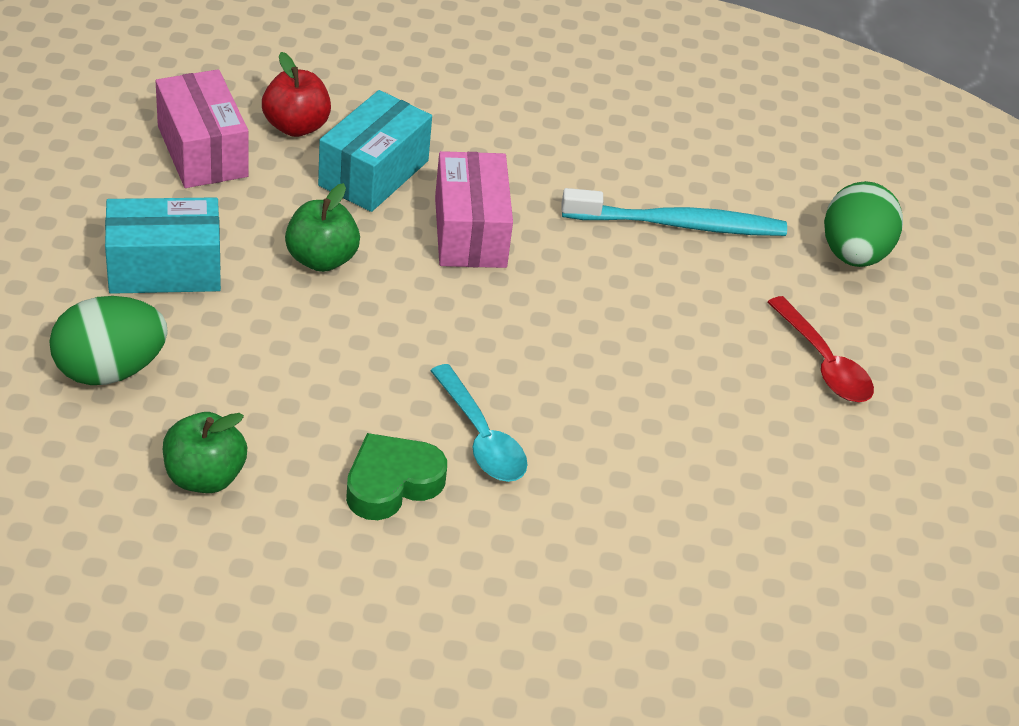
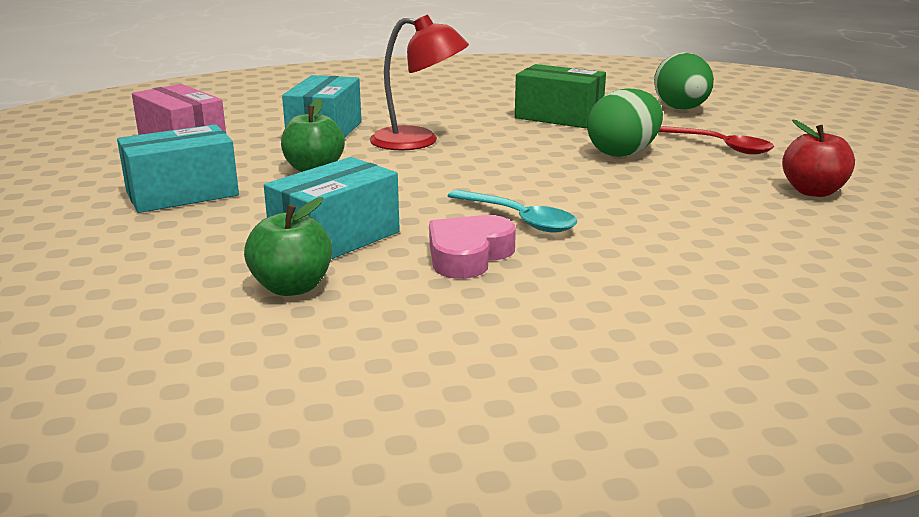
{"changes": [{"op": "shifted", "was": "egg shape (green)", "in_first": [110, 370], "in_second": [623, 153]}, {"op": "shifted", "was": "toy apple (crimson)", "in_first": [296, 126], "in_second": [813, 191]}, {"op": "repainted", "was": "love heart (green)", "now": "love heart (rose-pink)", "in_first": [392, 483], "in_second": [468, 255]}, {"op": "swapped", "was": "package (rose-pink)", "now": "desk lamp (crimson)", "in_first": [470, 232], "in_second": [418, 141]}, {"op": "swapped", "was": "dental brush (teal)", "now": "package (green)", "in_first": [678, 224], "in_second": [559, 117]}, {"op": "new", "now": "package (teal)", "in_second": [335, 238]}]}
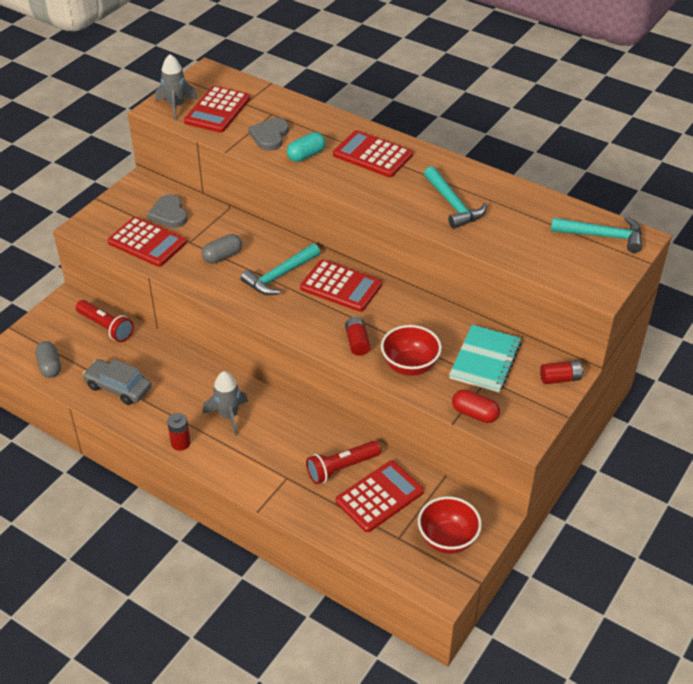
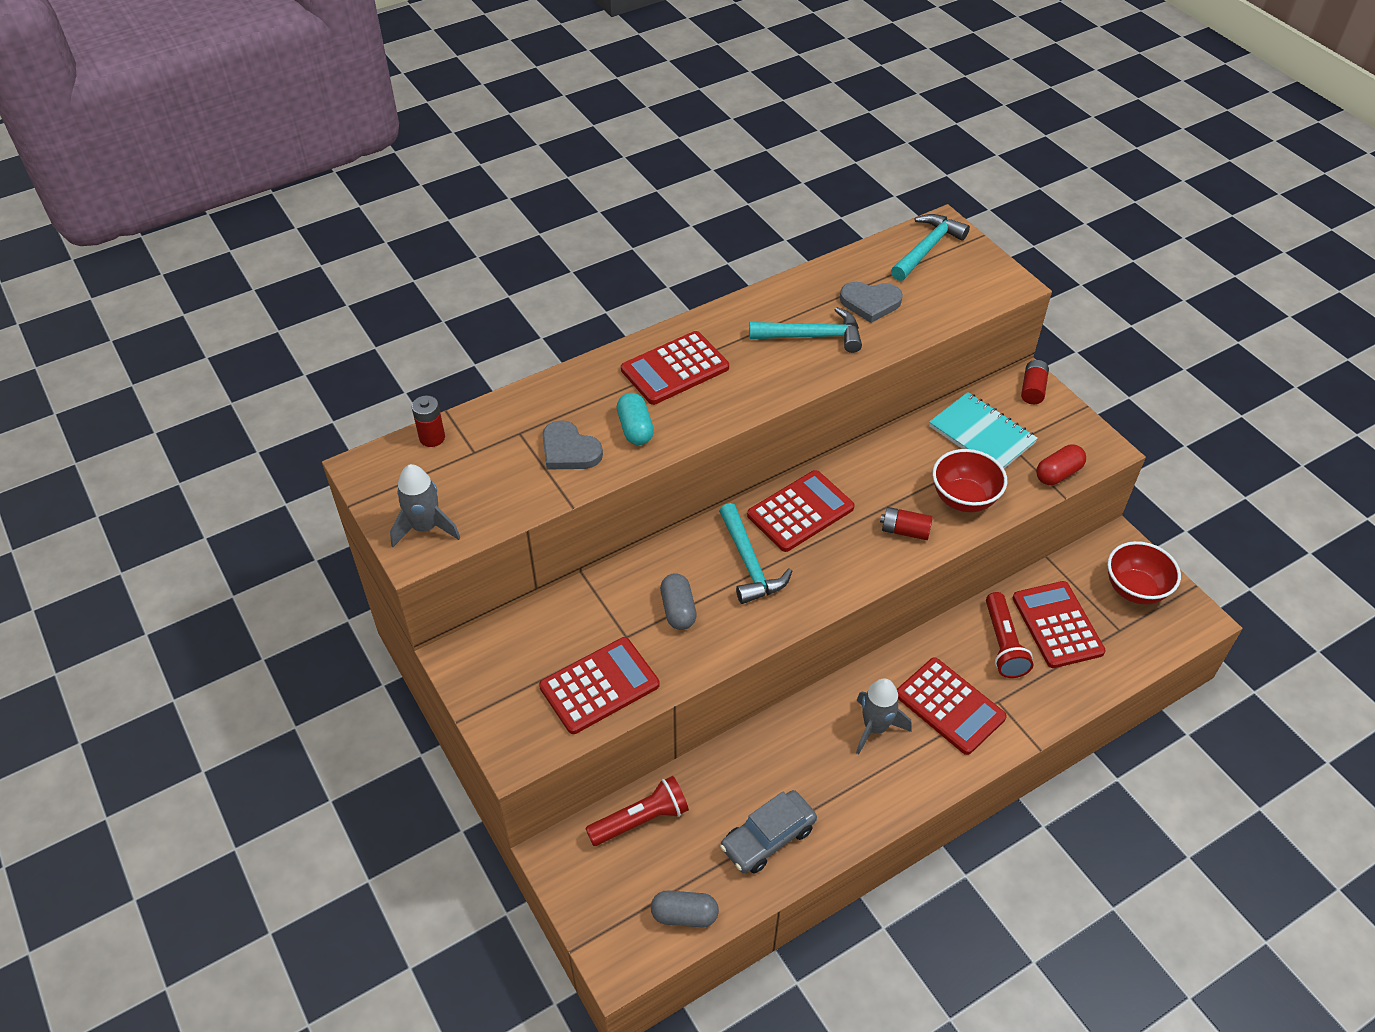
{"changes": [{"op": "shifted", "was": "love heart (gray)", "in_first": [169, 214], "in_second": [870, 303]}, {"op": "shifted", "was": "battery (crimson)", "in_first": [180, 443], "in_second": [432, 438]}, {"op": "shifted", "was": "adding machine (crimson)", "in_first": [217, 110], "in_second": [949, 706]}]}
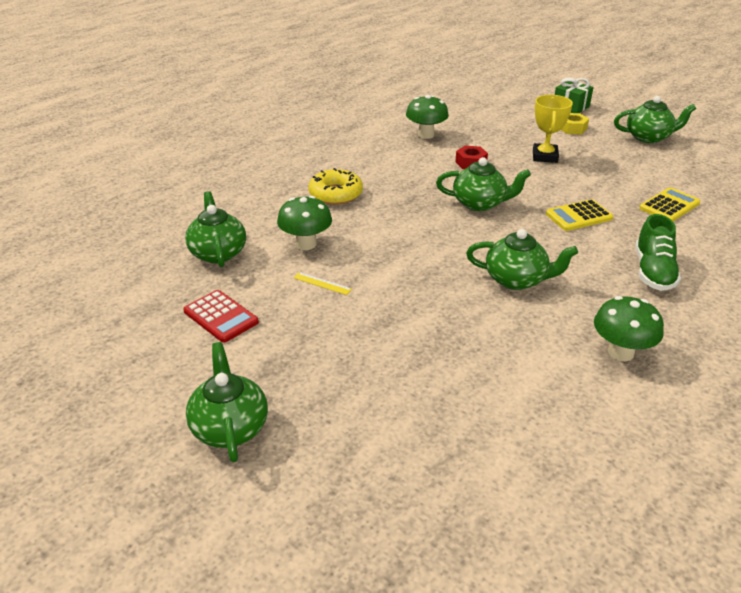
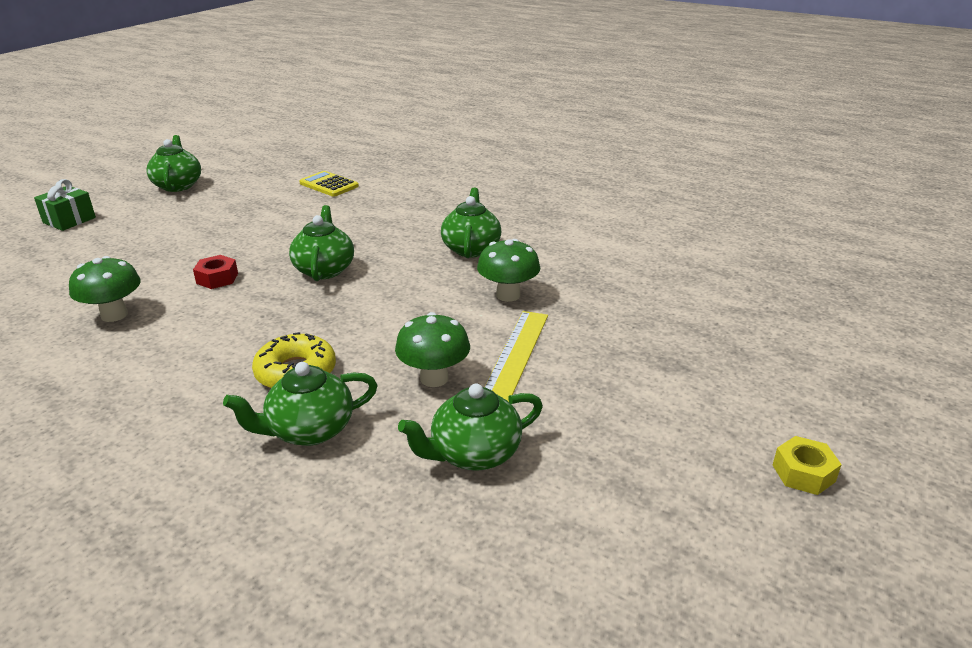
{"changes": [{"op": "gone", "was": "adding machine (crimson)", "in_first": [221, 317]}, {"op": "shifted", "was": "tea pot (green)", "in_first": [230, 427], "in_second": [309, 430]}, {"op": "scaled", "was": "measuring stick (bright yellow)", "in_first": [322, 283], "in_second": [516, 354], "ratio": 2.12}, {"op": "gone", "was": "prize cup (bright yellow)", "in_first": [545, 156]}, {"op": "gone", "was": "adding machine (bright yellow)", "in_first": [579, 216]}, {"op": "shifted", "was": "hexagon nut (bright yellow)", "in_first": [572, 128], "in_second": [803, 473]}, {"op": "shifted", "was": "mushroom (green)", "in_first": [620, 352], "in_second": [508, 295]}, {"op": "gone", "was": "sneaker (green)", "in_first": [653, 272]}]}
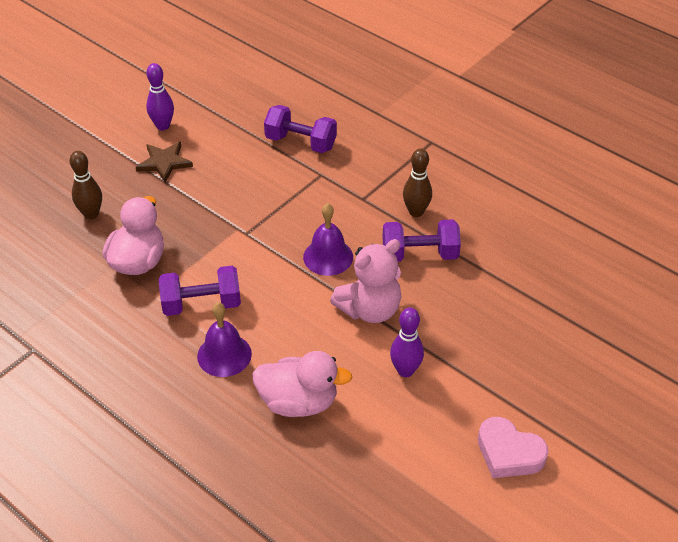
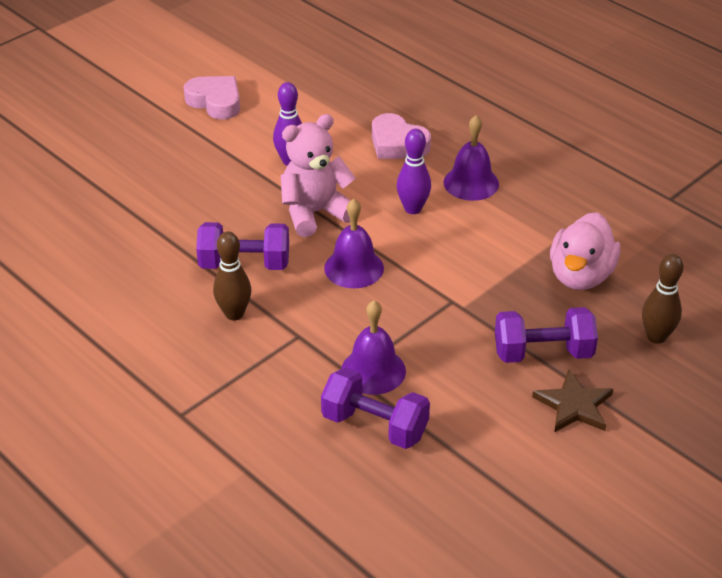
{"changes": [{"op": "shifted", "was": "skittle (royal purple)", "in_first": [163, 126], "in_second": [413, 209]}, {"op": "shifted", "was": "free weight (royal purple)", "in_first": [202, 304], "in_second": [543, 353]}, {"op": "swapped", "was": "toy duck (rose-pink)", "now": "love heart (rose-pink)", "in_first": [298, 402], "in_second": [397, 144]}, {"op": "new", "now": "school bell (royal purple)", "in_second": [373, 370]}]}
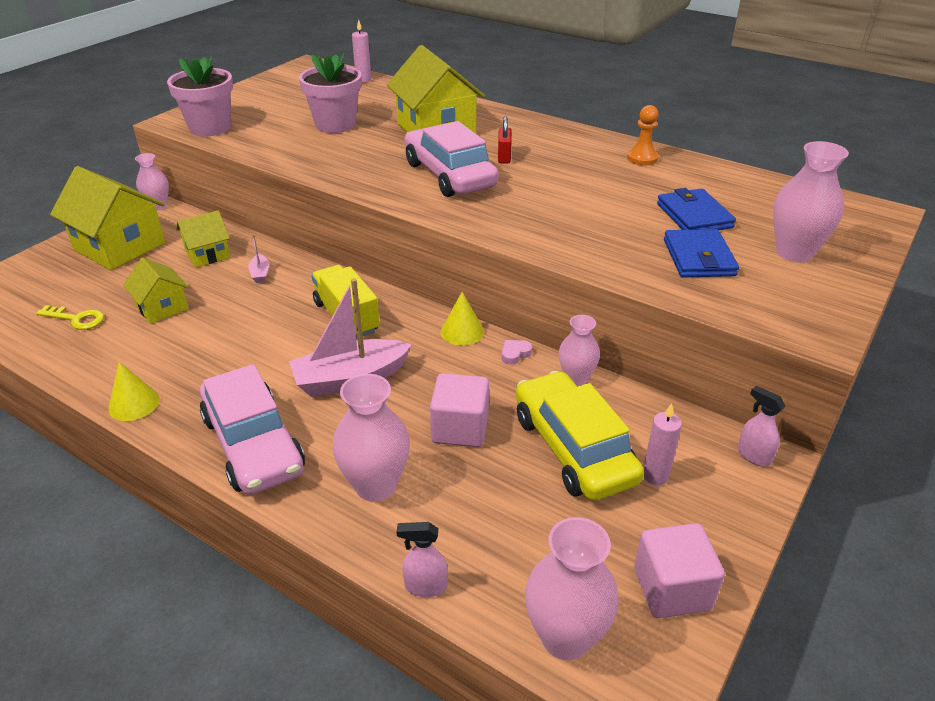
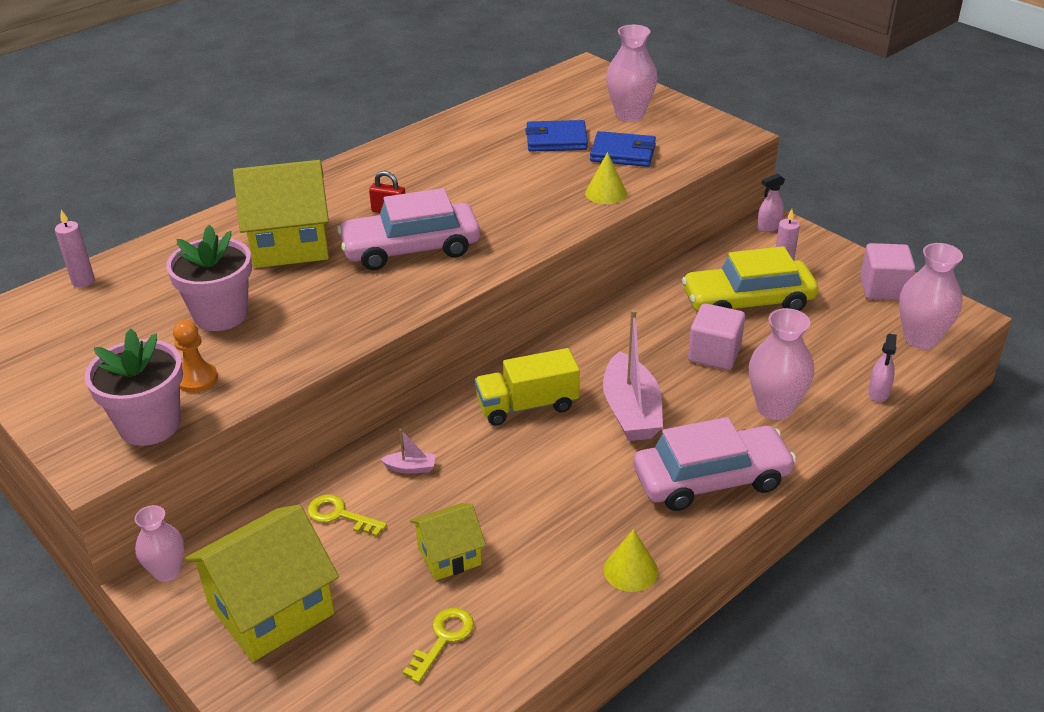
{"changes": [{"op": "swapped", "was": "house (bright yellow)", "now": "door key (bright yellow)", "in_first": [207, 254], "in_second": [340, 515]}, {"op": "shifted", "was": "cone shape (bright yellow)", "in_first": [462, 331], "in_second": [606, 193]}, {"op": "gone", "was": "love heart (rose-pink)", "in_first": [515, 354]}, {"op": "gone", "was": "vase (rose-pink)", "in_first": [576, 378]}, {"op": "shifted", "was": "pawn (orange-coloured)", "in_first": [642, 158], "in_second": [197, 379]}]}
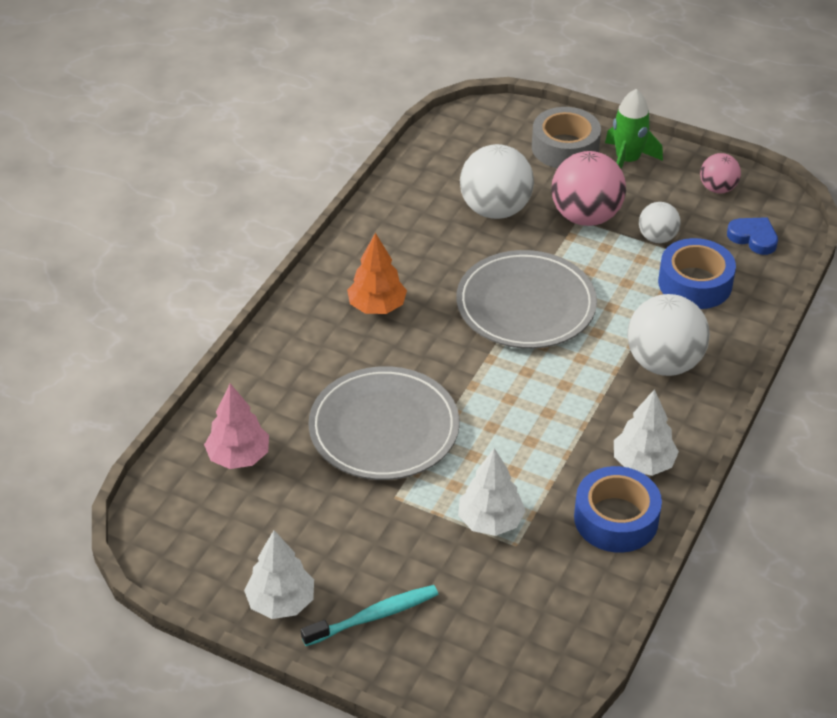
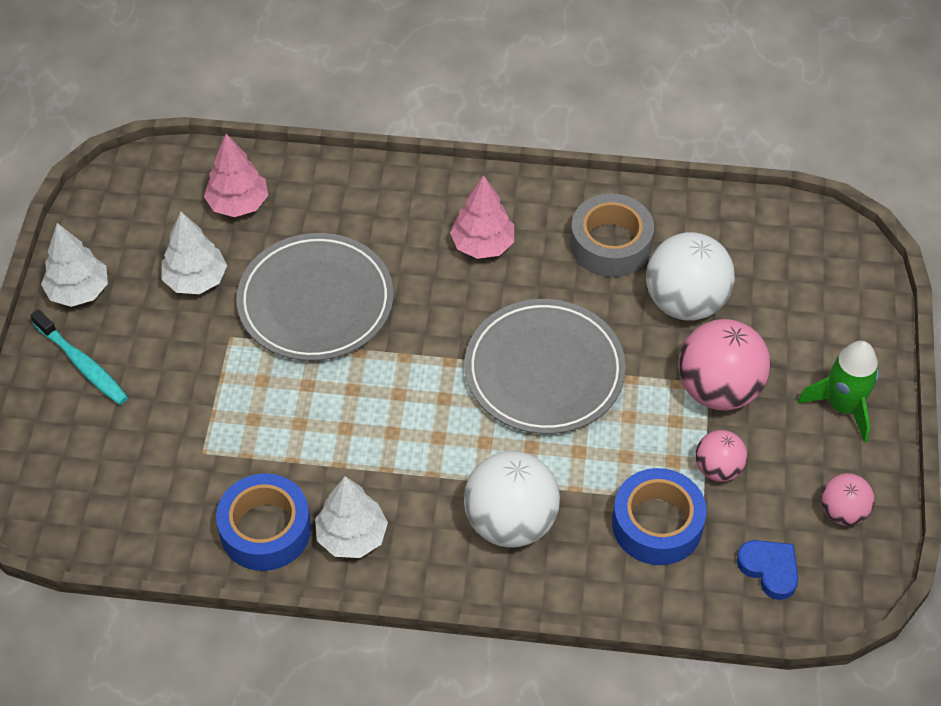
{"changes": [{"op": "repainted", "was": "tree (orange-coloured)", "now": "tree (rose-pink)", "in_first": [377, 306], "in_second": [483, 244]}, {"op": "shifted", "was": "tree (pure white)", "in_first": [490, 521], "in_second": [196, 280]}, {"op": "shifted", "was": "tape (gray)", "in_first": [565, 147], "in_second": [610, 244]}, {"op": "repainted", "was": "play ball (pure white)", "now": "play ball (rose-pink)", "in_first": [657, 238], "in_second": [718, 468]}, {"op": "rotated", "was": "love heart (blue)", "in_first": [753, 238], "in_second": [769, 569], "clockwise": -60}]}
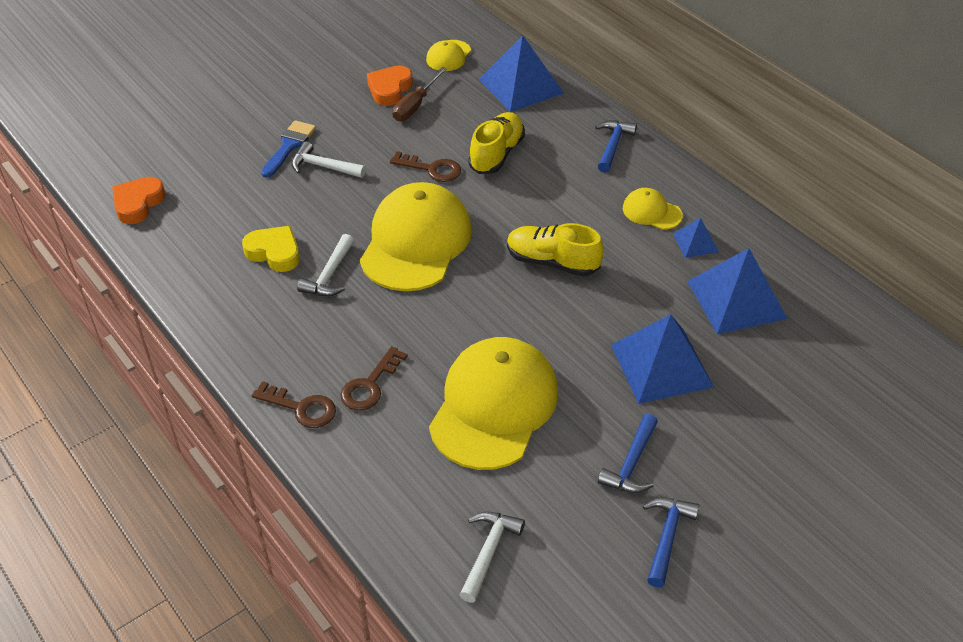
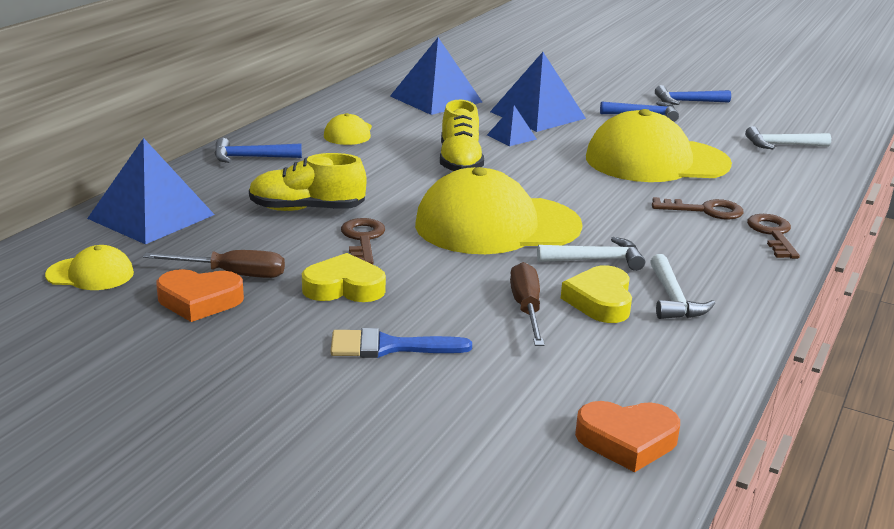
{"changes": [{"op": "shifted", "was": "carpenter's hammer (pure white)", "in_first": [323, 167], "in_second": [673, 299]}, {"op": "shifted", "was": "pyramid shape (blue)", "in_first": [695, 242], "in_second": [511, 137]}, {"op": "new", "now": "love heart (bright yellow)", "in_second": [344, 287]}, {"op": "new", "now": "hand screwdriver (dark brown)", "in_second": [526, 309]}]}
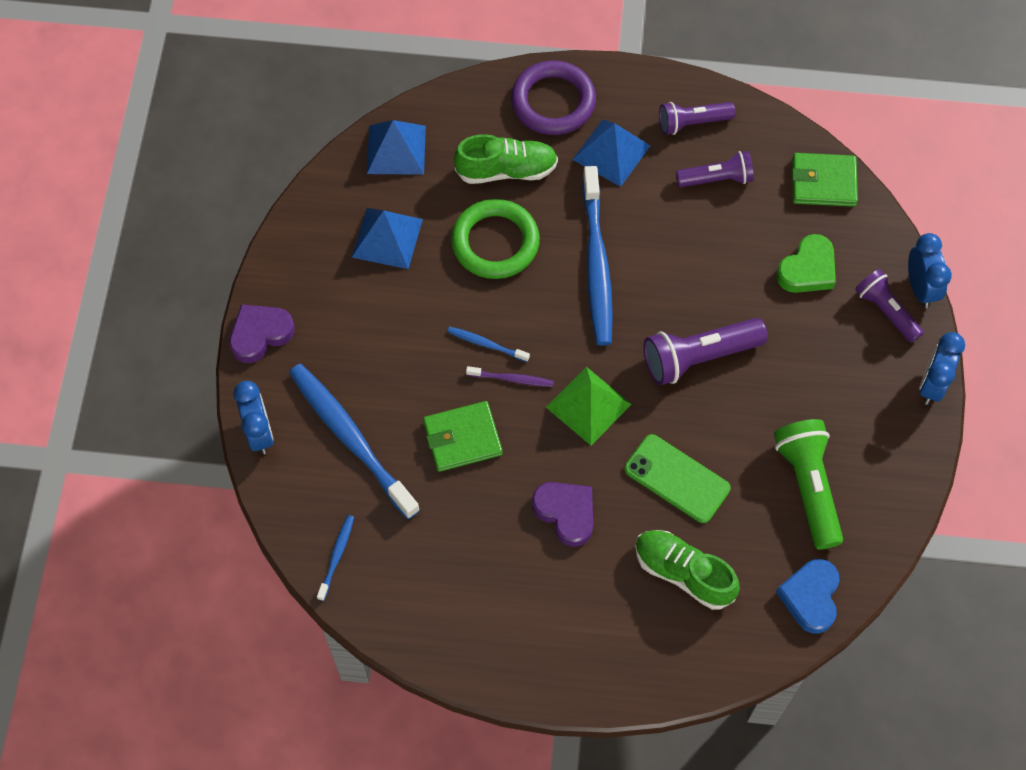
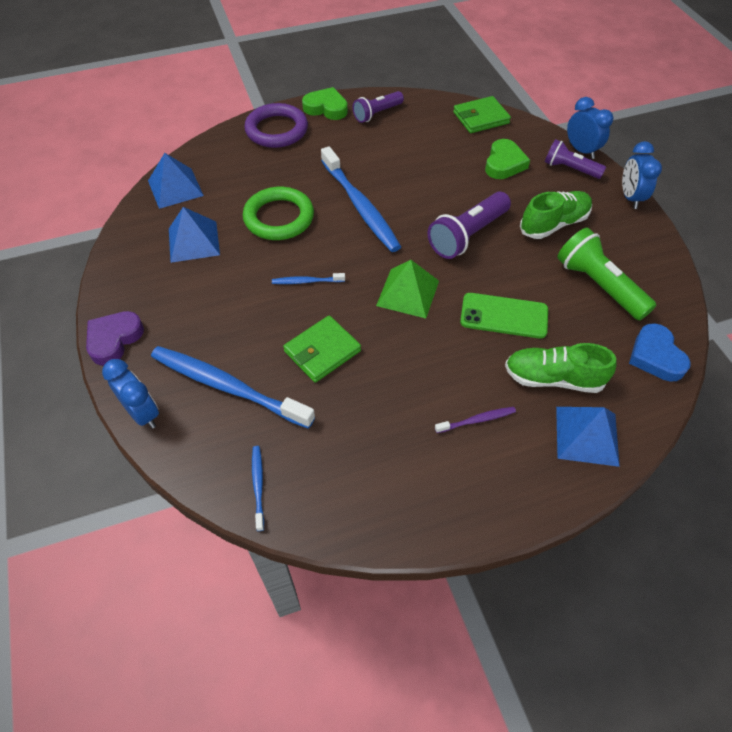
{"changes": [{"op": "shifted", "was": "sneaker (green)", "in_first": [506, 170], "in_second": [554, 224]}, {"op": "shifted", "was": "dental brush (royal purple)", "in_first": [512, 379], "in_second": [477, 420]}, {"op": "gone", "was": "love heart (royal purple)", "in_first": [566, 513]}, {"op": "shifted", "was": "pyramid shape (blue)", "in_first": [611, 152], "in_second": [586, 435]}, {"op": "gone", "was": "flashlight (royal purple)", "in_first": [717, 179]}, {"op": "new", "now": "love heart (green)", "in_second": [326, 108]}]}
